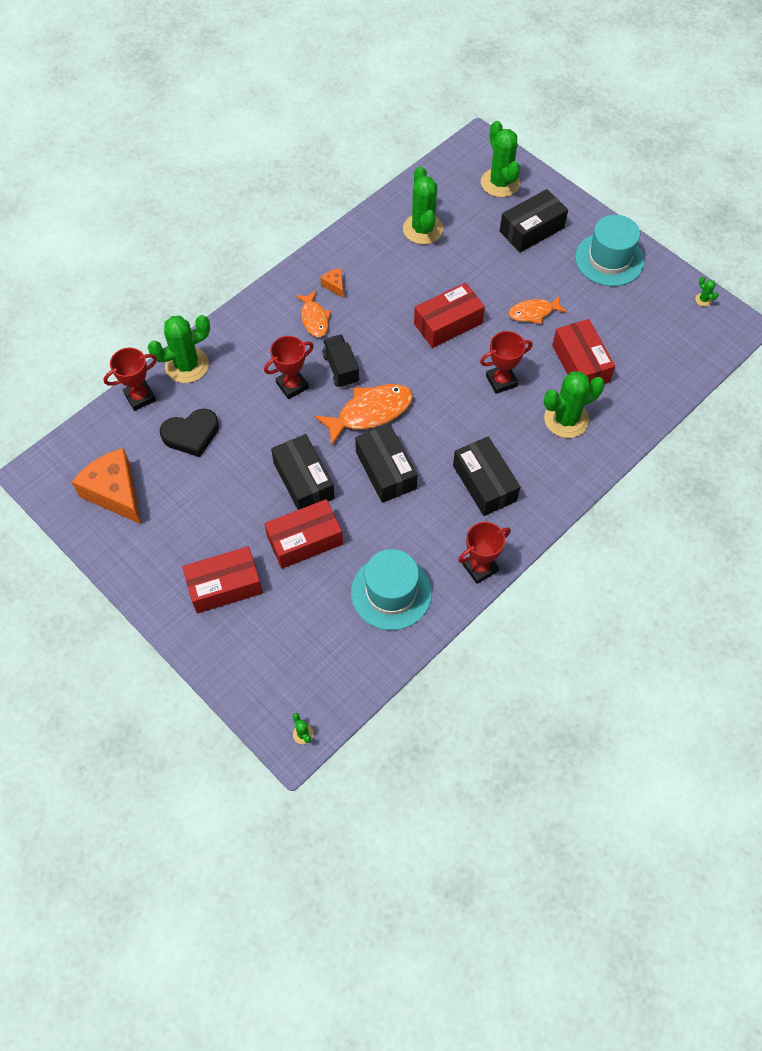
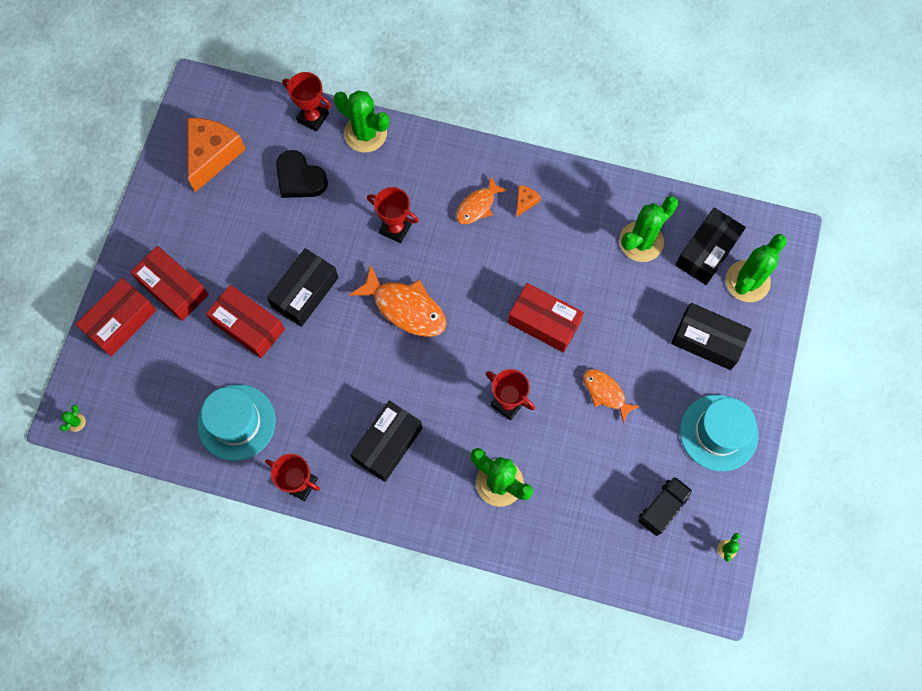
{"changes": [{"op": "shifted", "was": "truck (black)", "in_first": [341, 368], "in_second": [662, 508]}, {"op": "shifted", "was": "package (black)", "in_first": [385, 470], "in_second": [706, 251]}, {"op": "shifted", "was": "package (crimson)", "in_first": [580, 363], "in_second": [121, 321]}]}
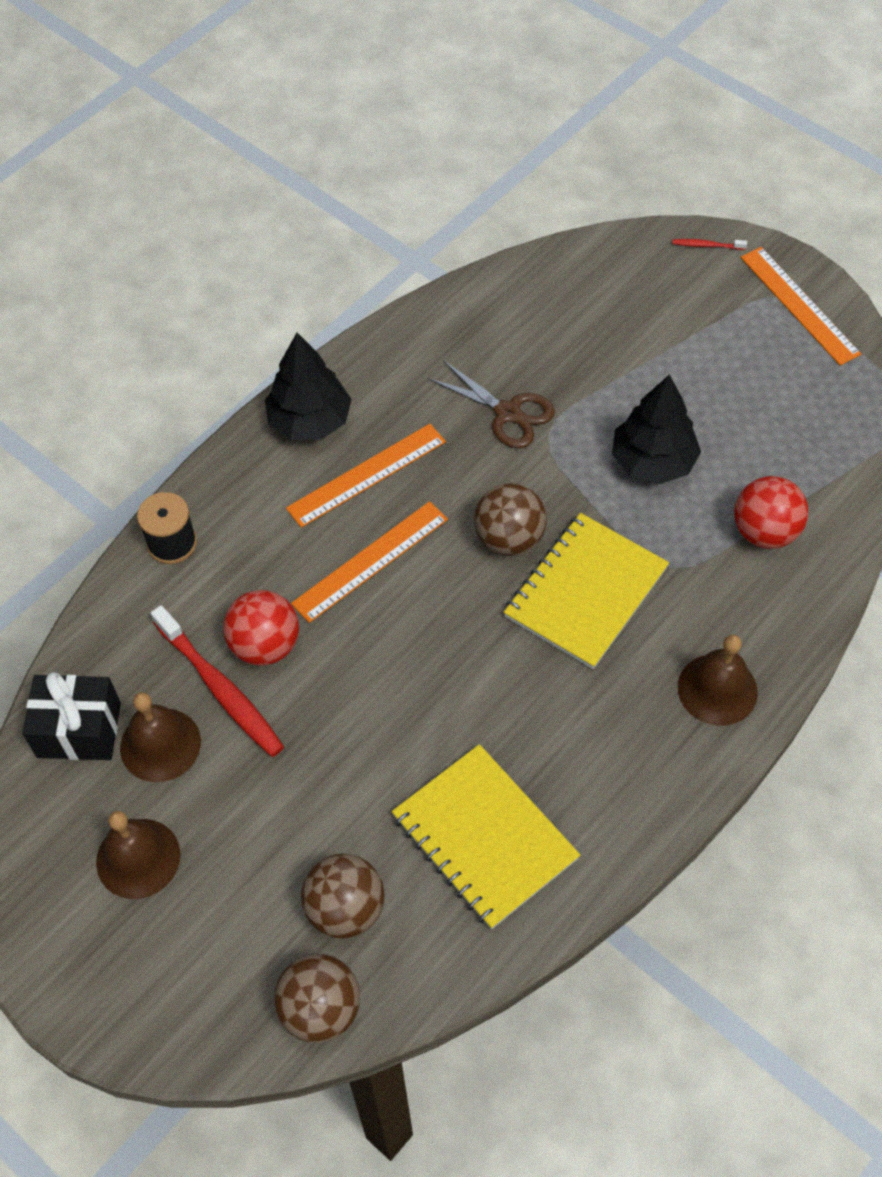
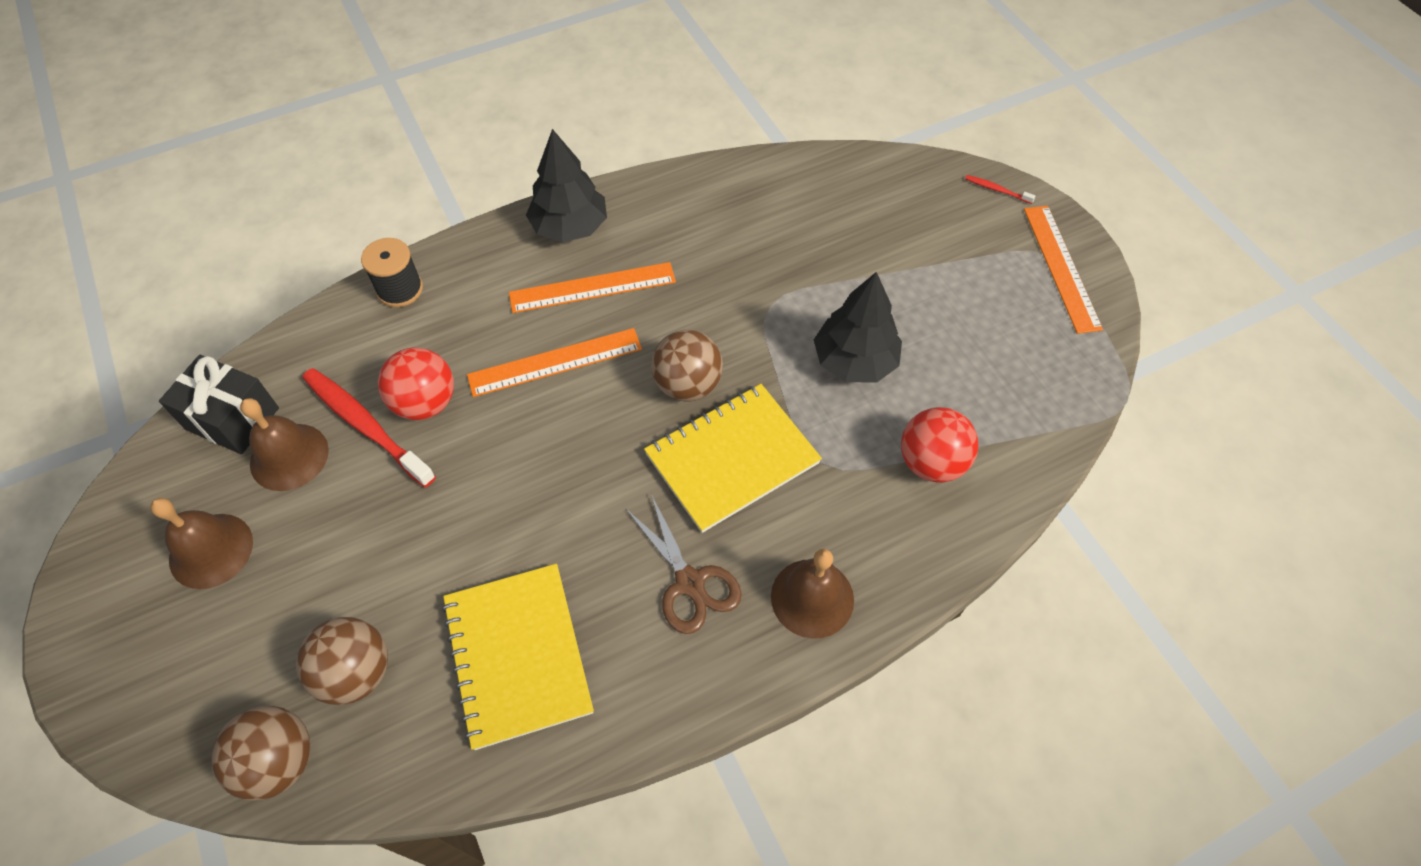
{"changes": [{"op": "rotated", "was": "dental brush (crimson)", "in_first": [220, 688], "in_second": [366, 426], "clockwise": 150}, {"op": "shifted", "was": "pair of scissors (dark brown)", "in_first": [508, 413], "in_second": [690, 583]}]}
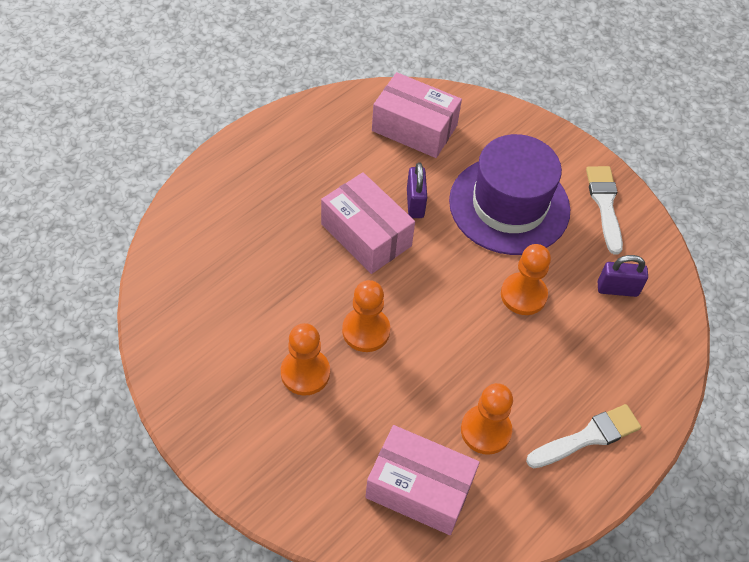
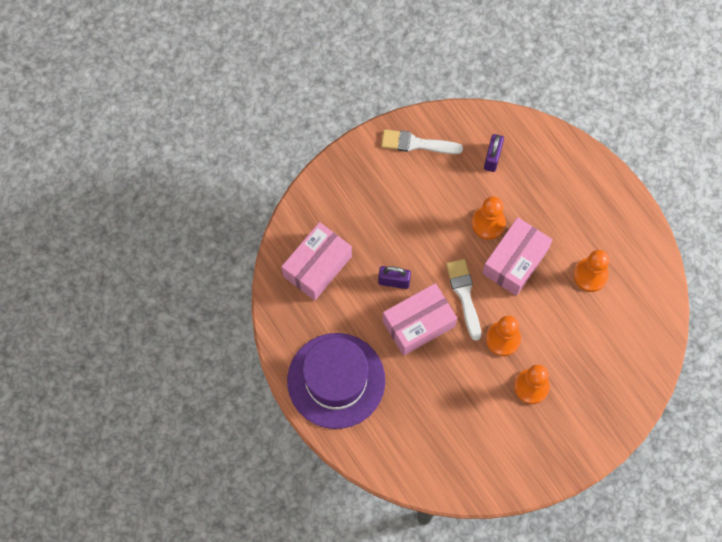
{"changes": [{"op": "shifted", "was": "package (rose-pink)", "in_first": [419, 488], "in_second": [515, 261]}, {"op": "shifted", "was": "tall hat (royal purple)", "in_first": [509, 205], "in_second": [336, 380]}, {"op": "shifted", "was": "brush (pure white)", "in_first": [588, 437], "in_second": [464, 295]}]}
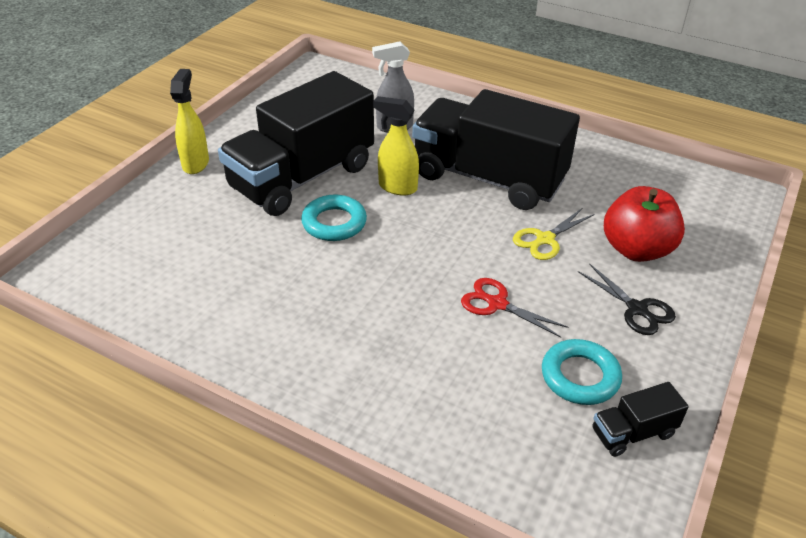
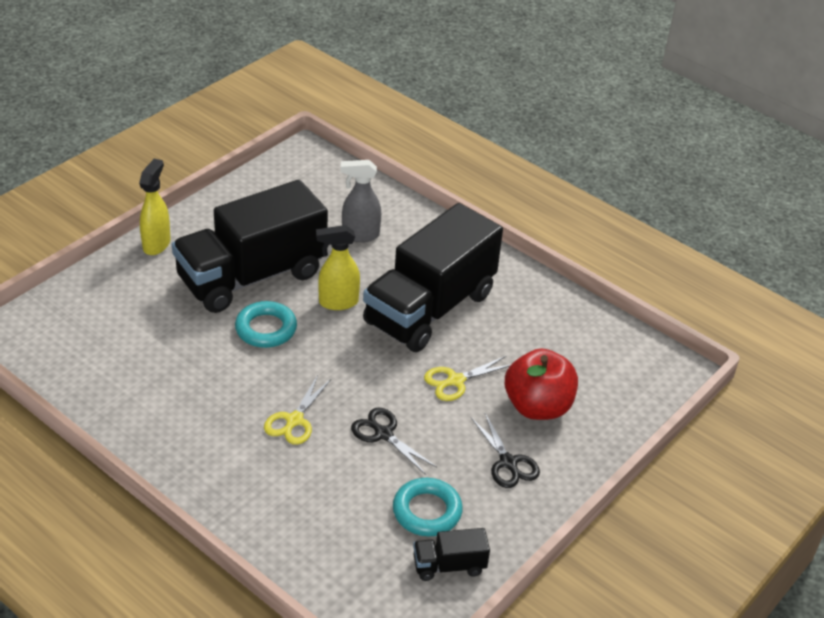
{"changes": [{"op": "rotated", "was": "spray bottle (bright yellow)", "in_first": [397, 187], "in_second": [338, 302], "clockwise": -45}, {"op": "rotated", "was": "truck (black)", "in_first": [488, 178], "in_second": [429, 308], "clockwise": -90}, {"op": "repainted", "was": "pair of scissors (crimson)", "now": "pair of scissors (black)", "in_first": [497, 303], "in_second": [383, 433]}, {"op": "new", "now": "pair of scissors (bright yellow)", "in_second": [294, 421]}]}
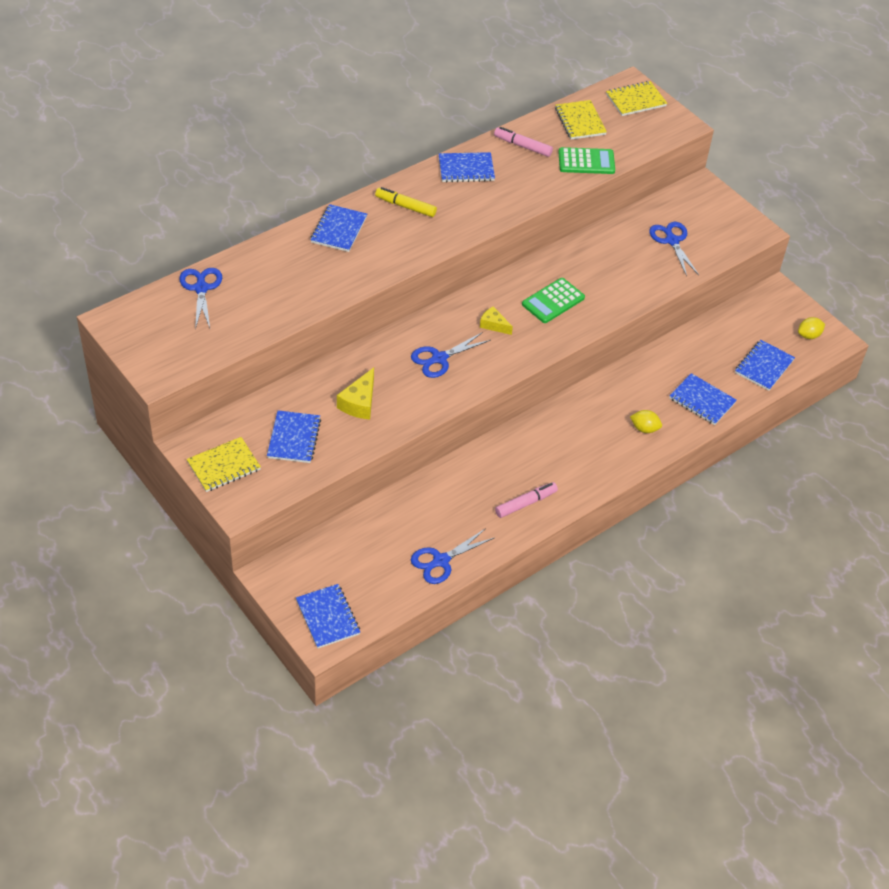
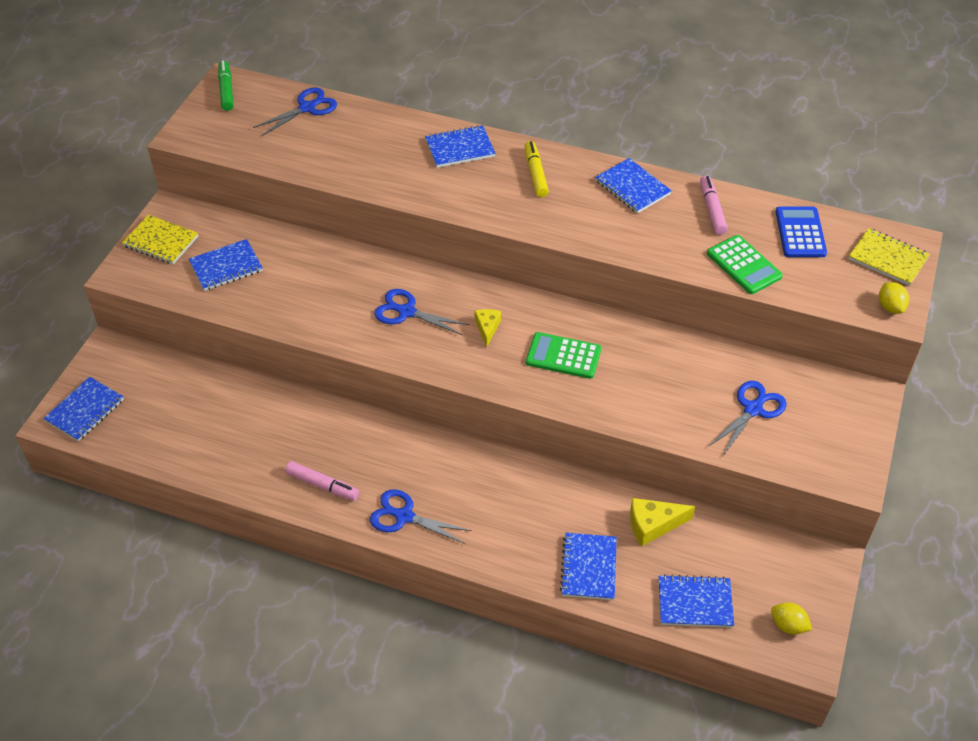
{"changes": [{"op": "shifted", "was": "cheese wedge (bright yellow)", "in_first": [359, 403], "in_second": [653, 525]}, {"op": "shifted", "was": "pair of scissors (blue)", "in_first": [440, 561], "in_second": [403, 516]}, {"op": "swapped", "was": "notepad (bright yellow)", "now": "adding machine (blue)", "in_first": [580, 121], "in_second": [800, 233]}, {"op": "shifted", "was": "lemon (bright yellow)", "in_first": [644, 428], "in_second": [890, 307]}, {"op": "new", "now": "felt pen (green)", "in_second": [226, 90]}]}
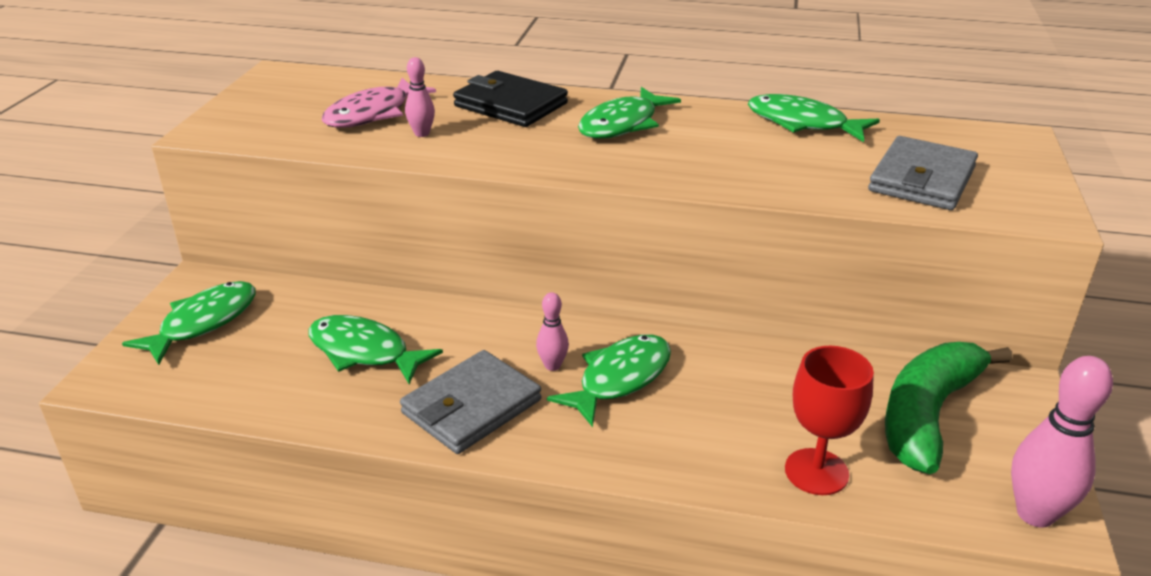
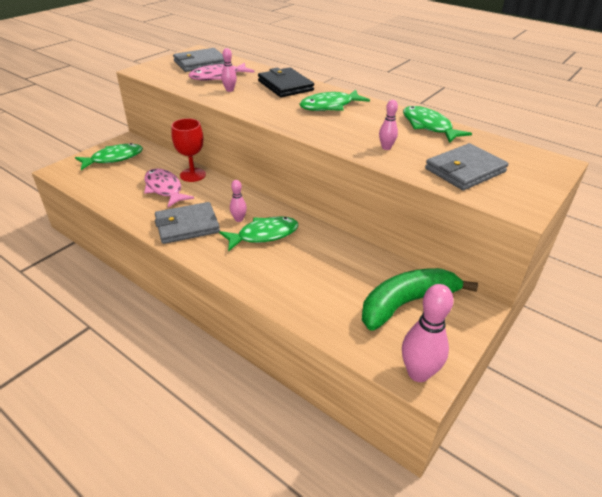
{"changes": [{"op": "repainted", "was": "toy fish (green)", "now": "toy fish (rose-pink)", "in_first": [364, 352], "in_second": [164, 189]}, {"op": "shifted", "was": "chalice (crimson)", "in_first": [816, 472], "in_second": [193, 175]}, {"op": "new", "now": "billfold (gray)", "in_second": [200, 63]}, {"op": "new", "now": "skittle (rose-pink)", "in_second": [386, 147]}]}
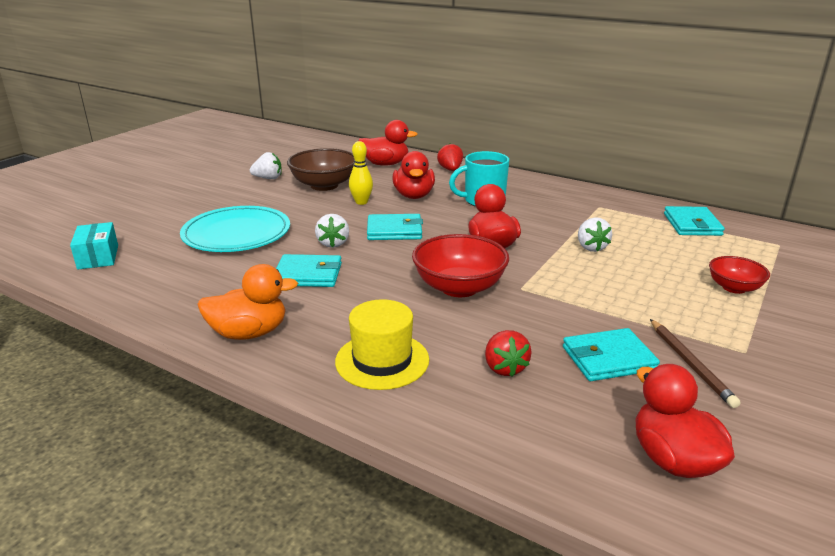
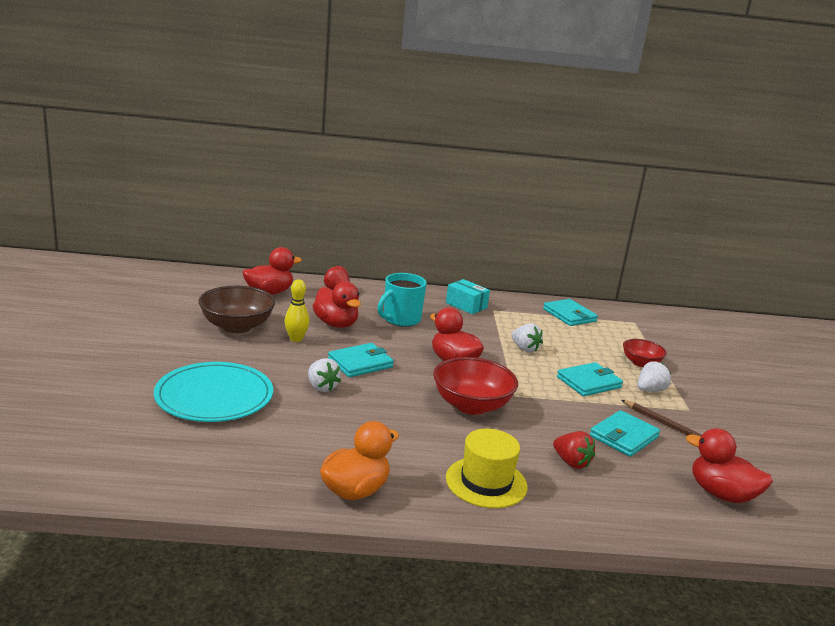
{"changes": [{"op": "shifted", "was": "package (teal)", "in_first": [98, 257], "in_second": [466, 305]}, {"op": "shifted", "was": "strawberry (pure white)", "in_first": [268, 178], "in_second": [650, 390]}, {"op": "shifted", "was": "billfold (teal)", "in_first": [308, 274], "in_second": [588, 382]}]}
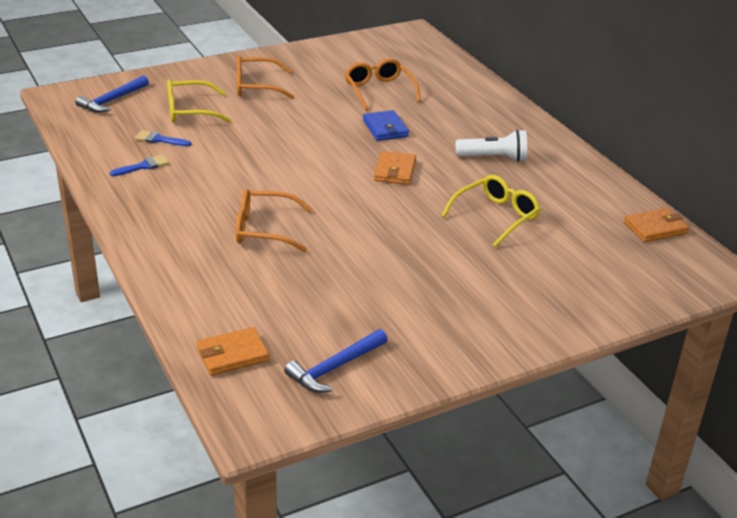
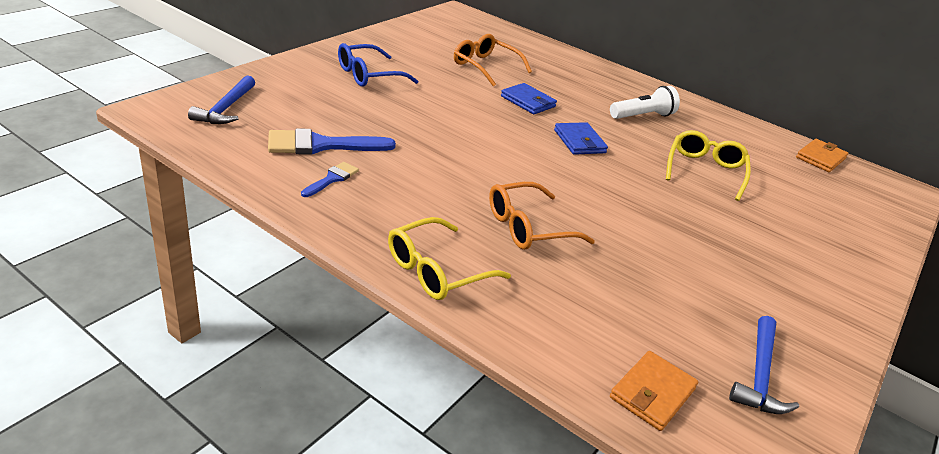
{"changes": [{"op": "scaled", "was": "brush (blue)", "in_first": [159, 139], "in_second": [321, 145], "ratio": 1.86}, {"op": "shifted", "was": "eyeglasses (bright yellow)", "in_first": [190, 111], "in_second": [437, 270]}, {"op": "repainted", "was": "eyeglasses (orange-coloured)", "now": "eyeglasses (blue)", "in_first": [256, 86], "in_second": [368, 75]}, {"op": "repainted", "was": "billfold (orange-coloured)", "now": "billfold (blue)", "in_first": [394, 171], "in_second": [579, 141]}]}
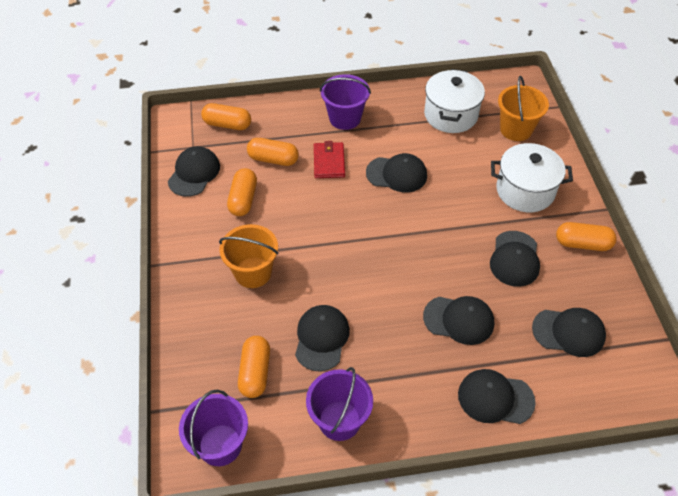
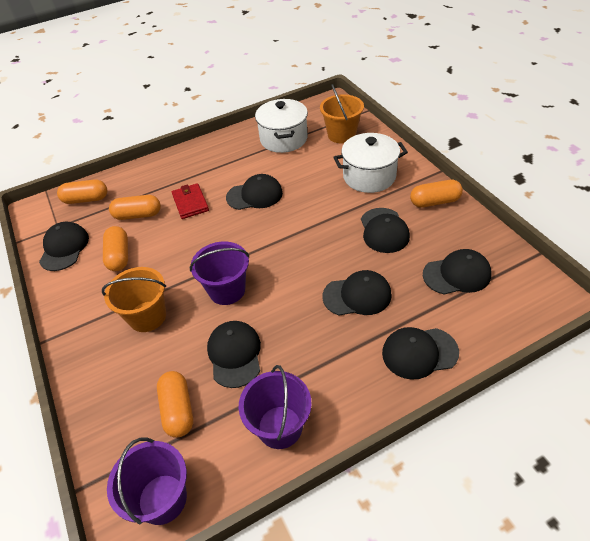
{"changes": [{"op": "shifted", "was": "bucket (royal purple)", "in_first": [345, 118], "in_second": [227, 290]}]}
